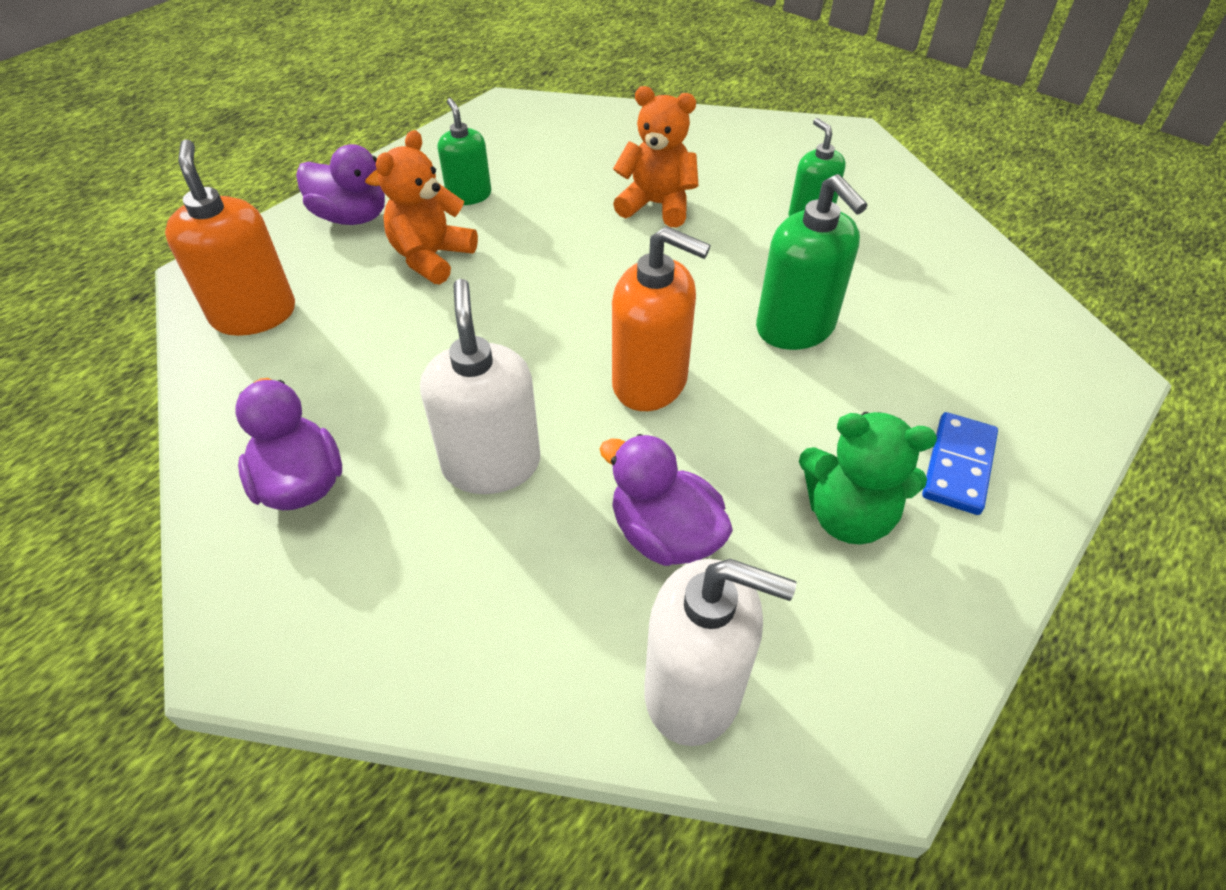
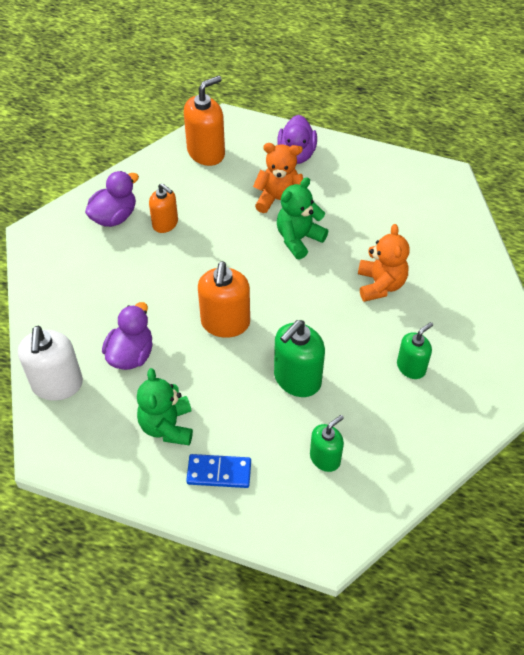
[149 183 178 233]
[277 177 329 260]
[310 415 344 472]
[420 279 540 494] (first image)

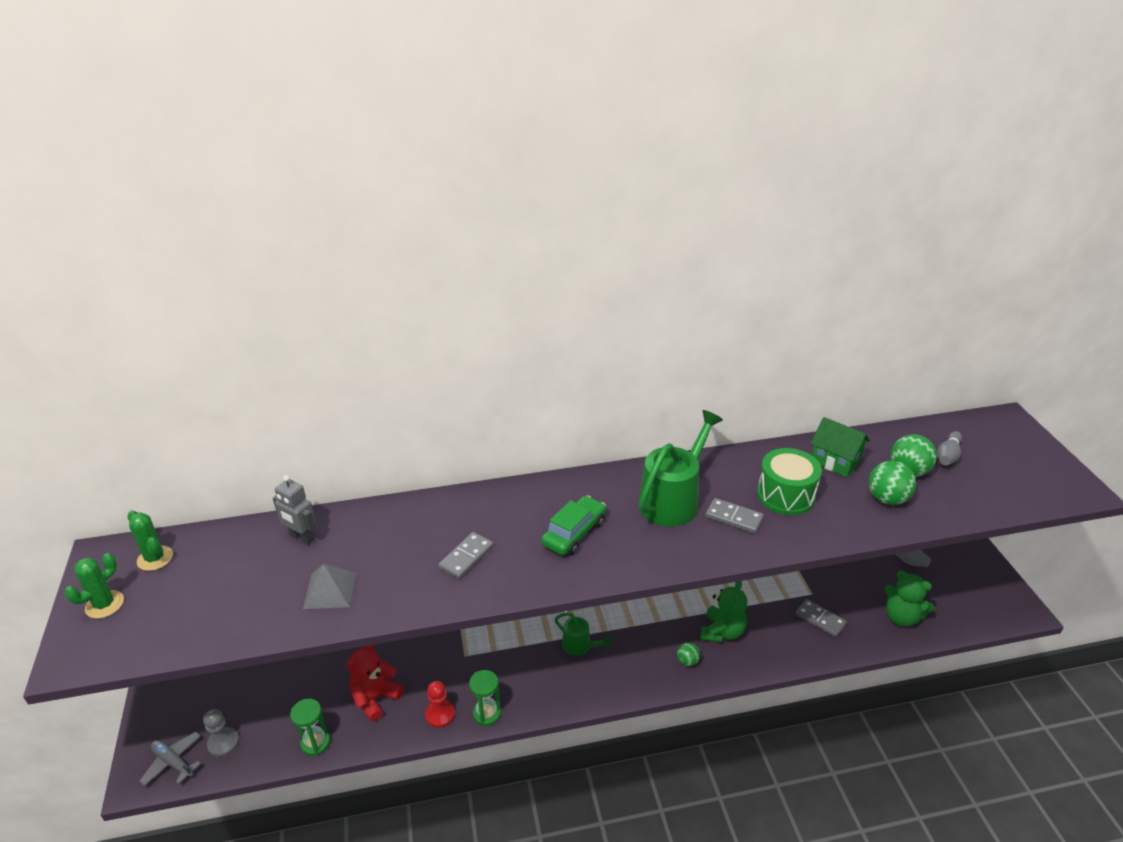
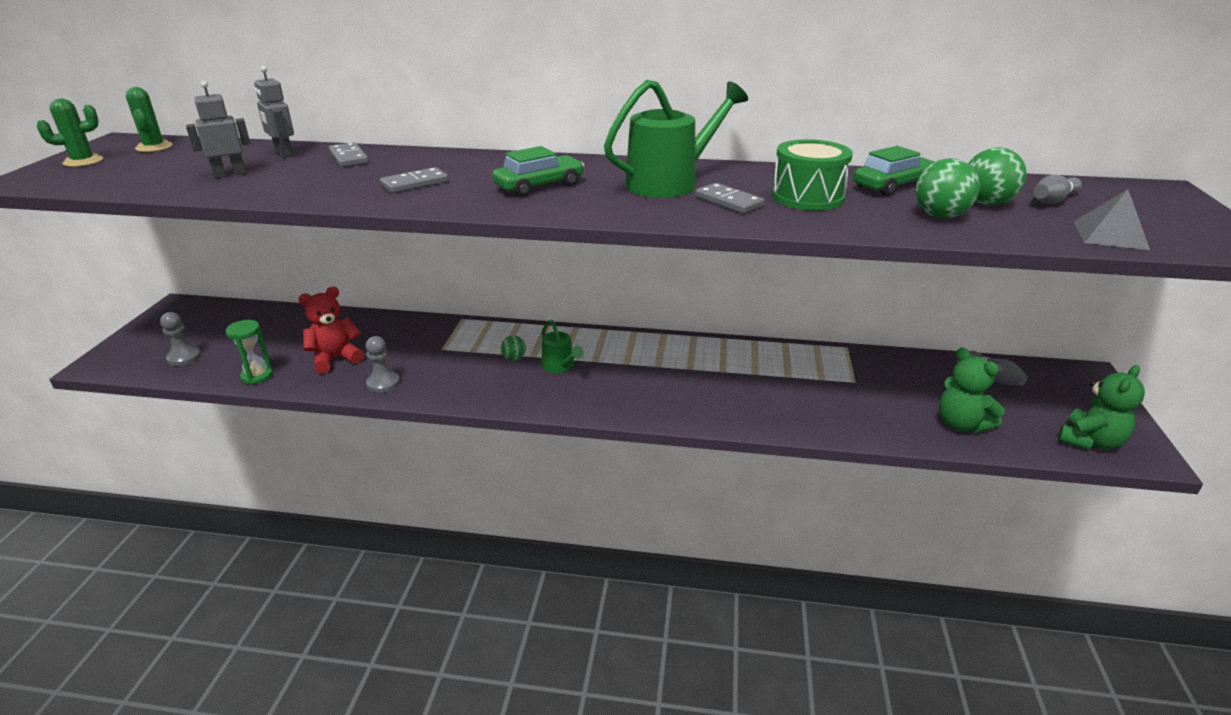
[186 80 250 178]
[329 142 369 167]
[366 336 400 393]
[501 335 526 360]
[853 146 934 196]
[1058 365 1145 450]
[1073 189 1150 250]
[139 732 201 786] (first image)
[469 670 501 726] (first image)

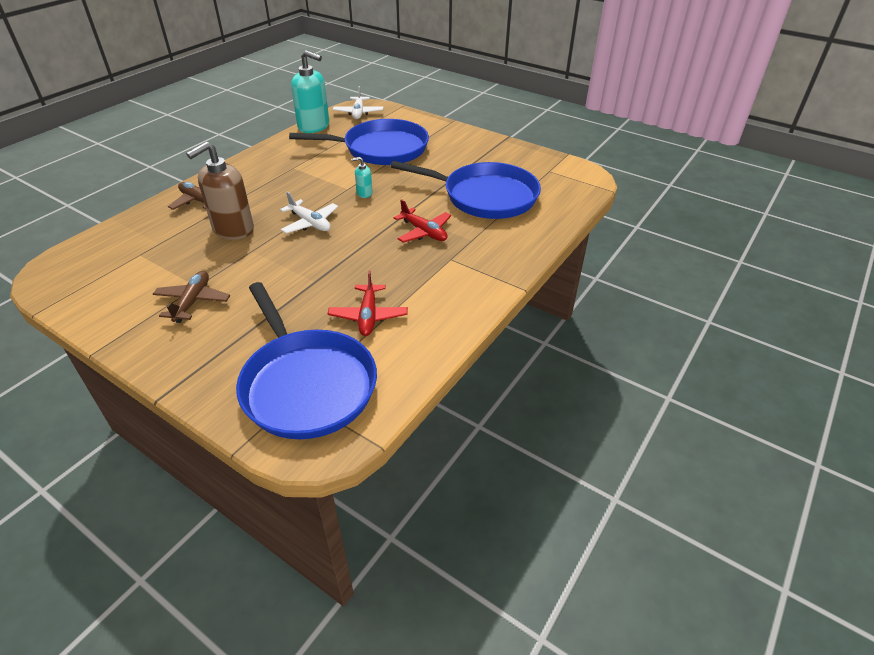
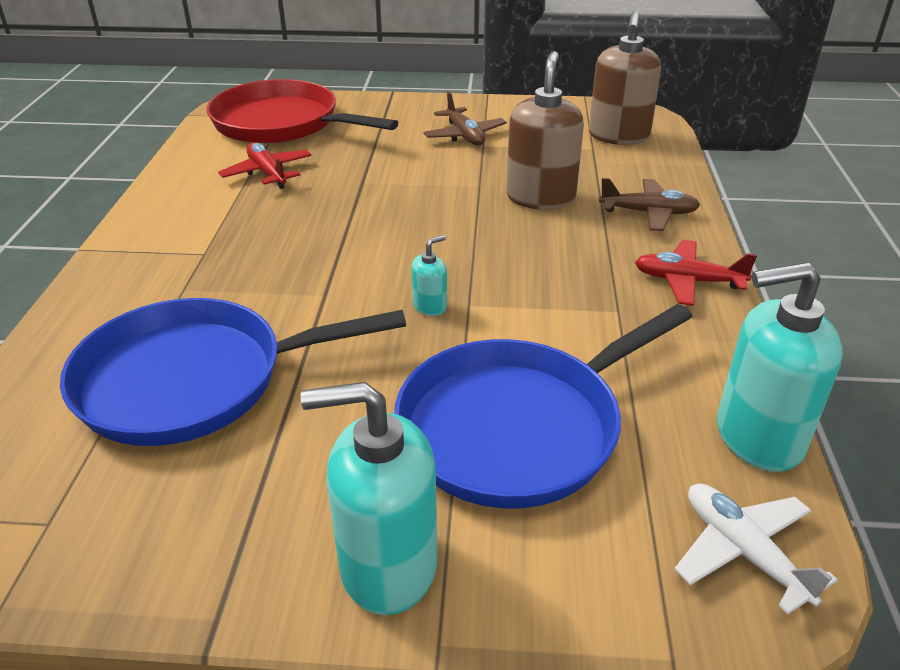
[206 79 398 143]
[301 382 438 615]
[589 11 661 145]
[635 240 757 306]
[280 191 338 233] (first image)

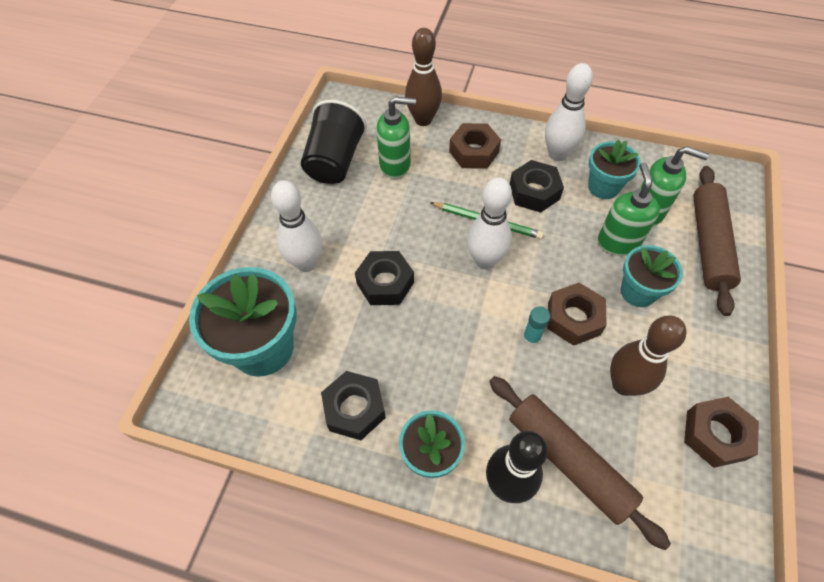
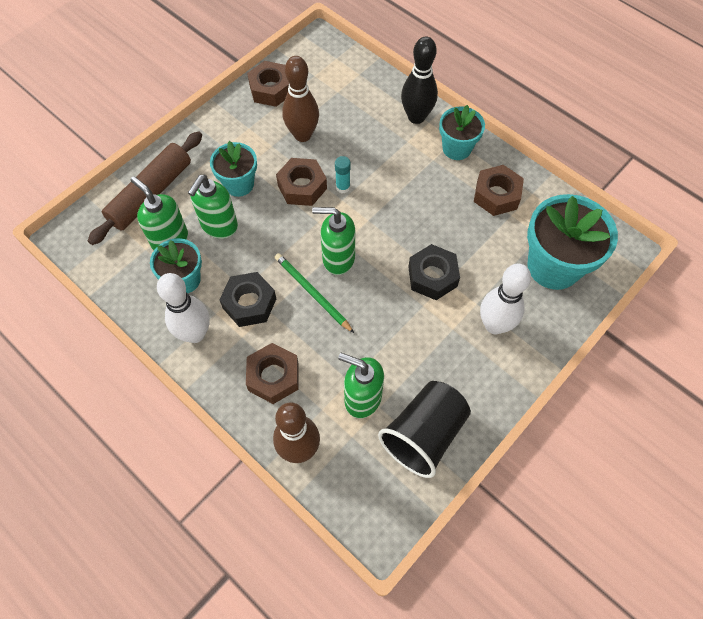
[312 207 355 275]
[474 165 524 216]
[489 376 671 550] (first image)

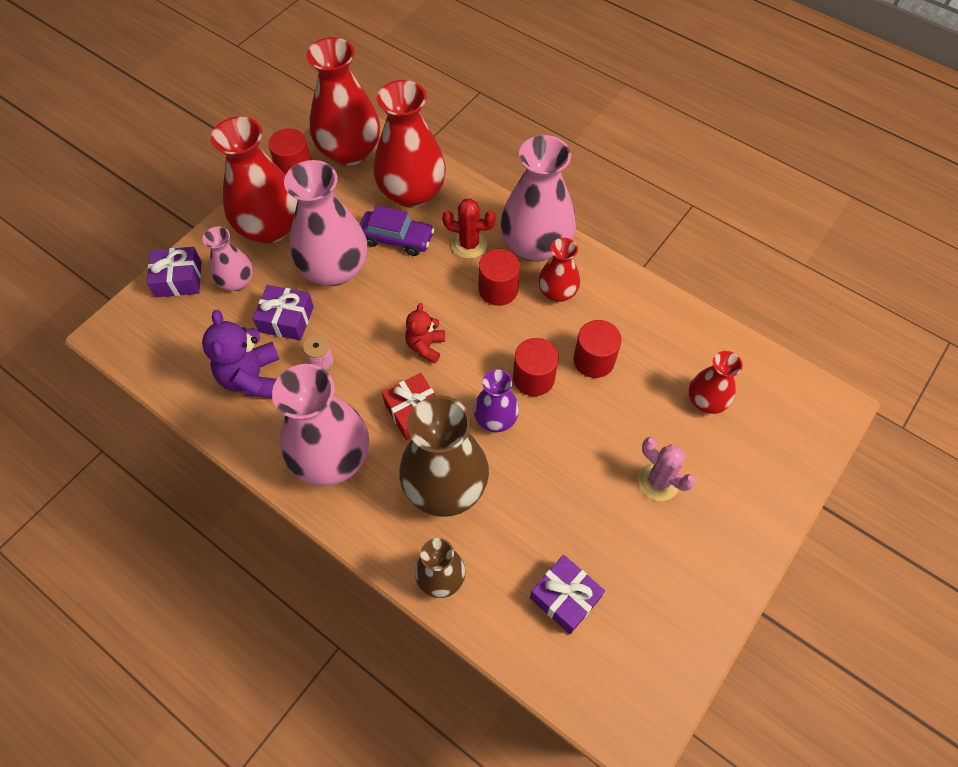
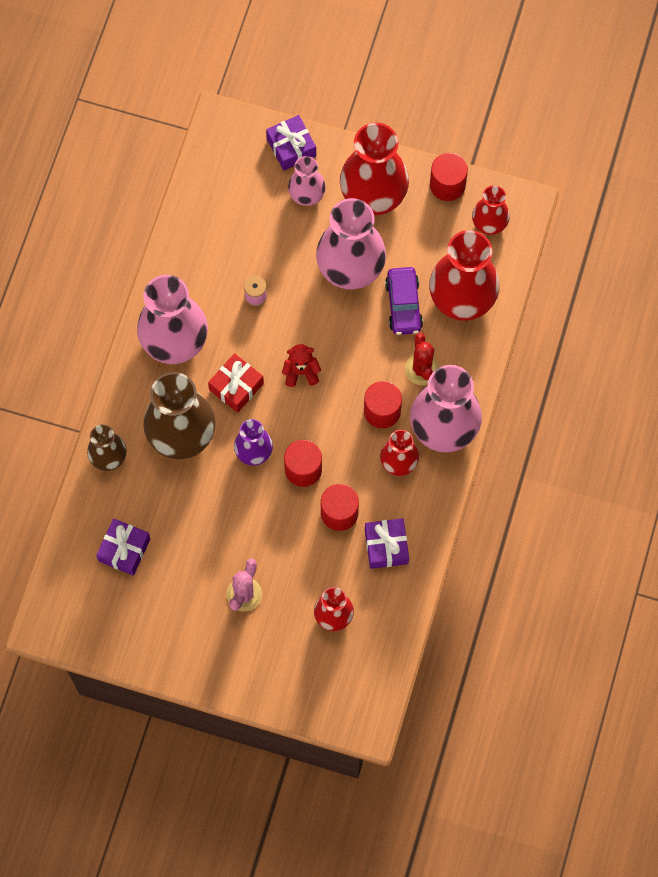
[365 518 409 569]
[472 185 510 235]
[202 310 279 398] (first image)

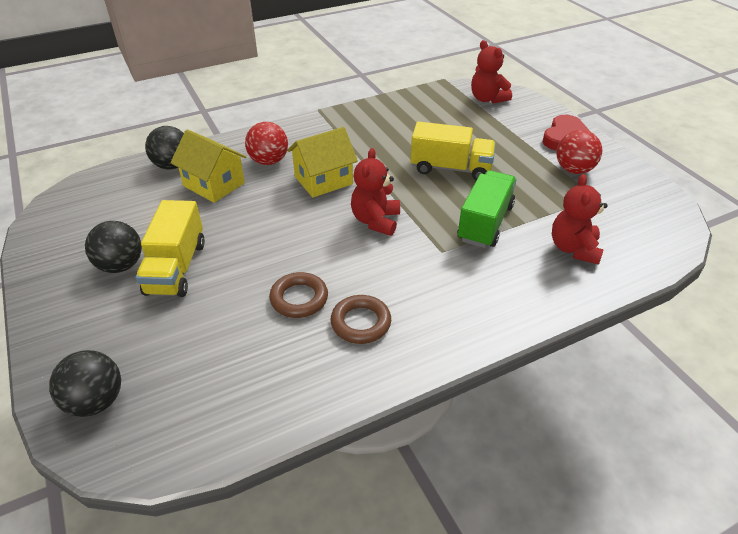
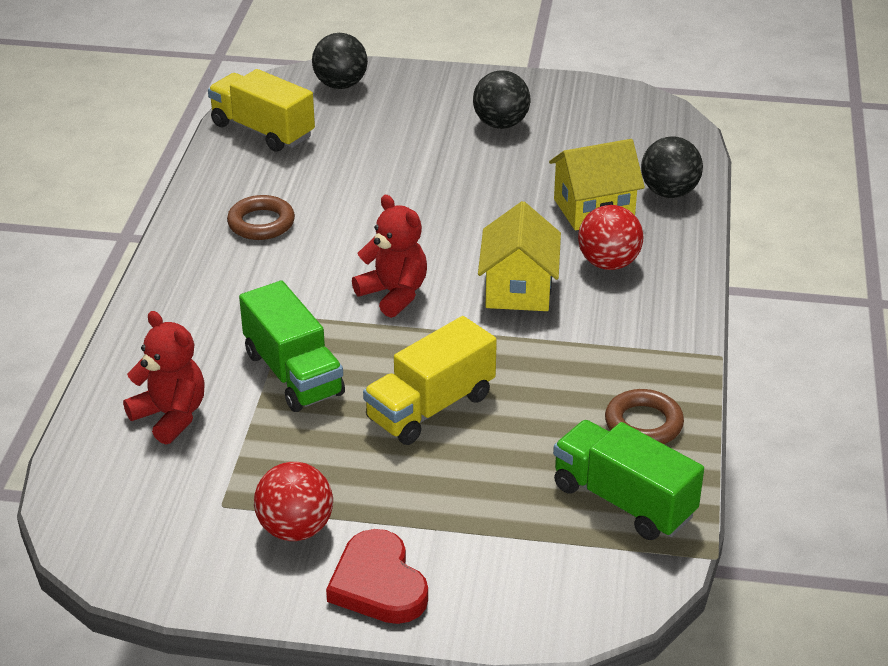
[208 69 315 152]
[553 420 704 540]
[605 389 684 444]
[471 40 512 104] (first image)

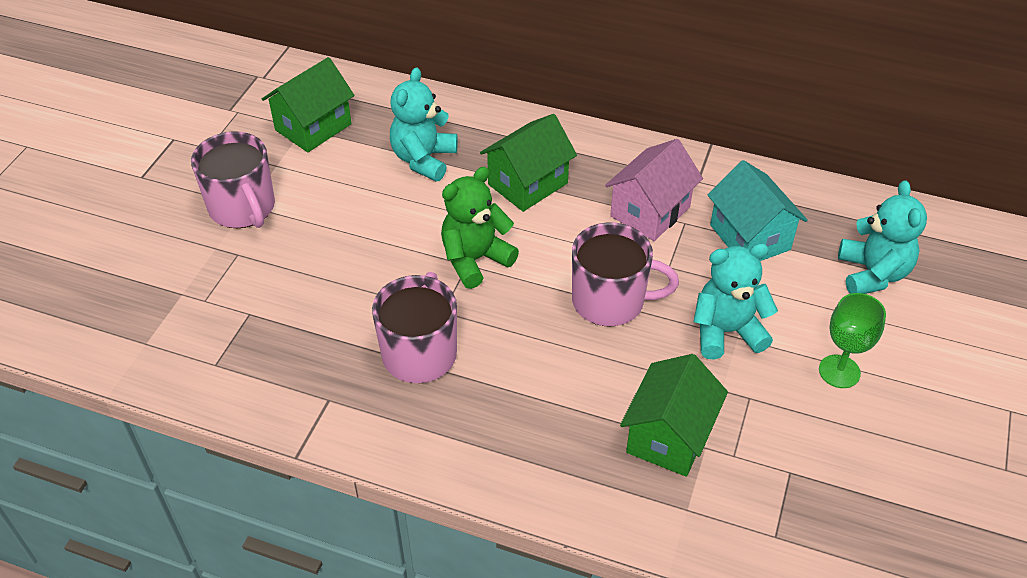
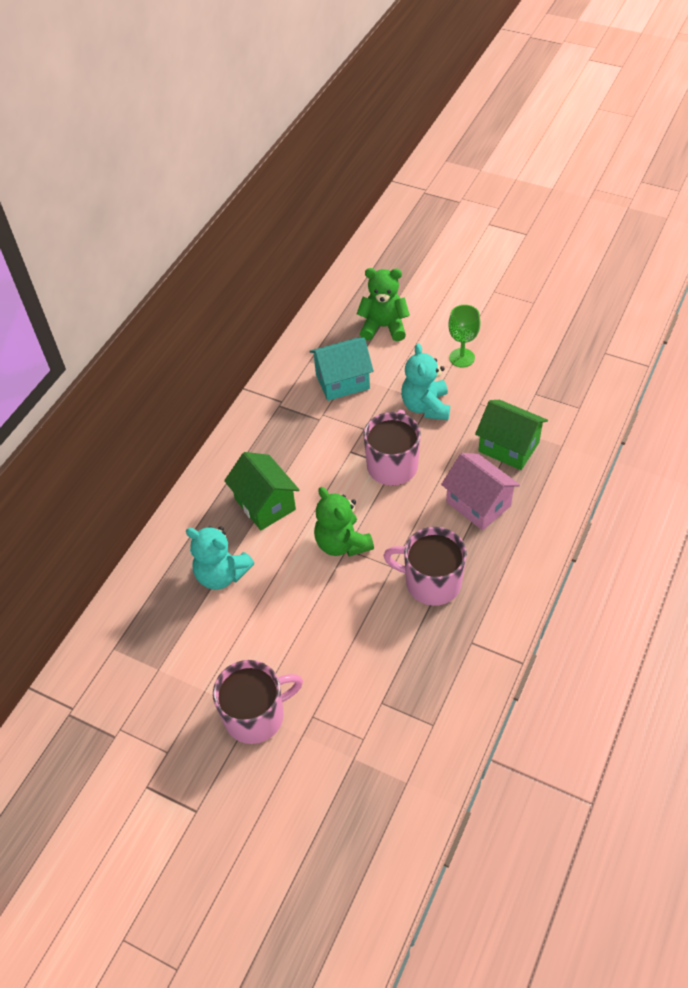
[357 268 410 341]
[441 453 520 530]
[262 57 355 152] (first image)

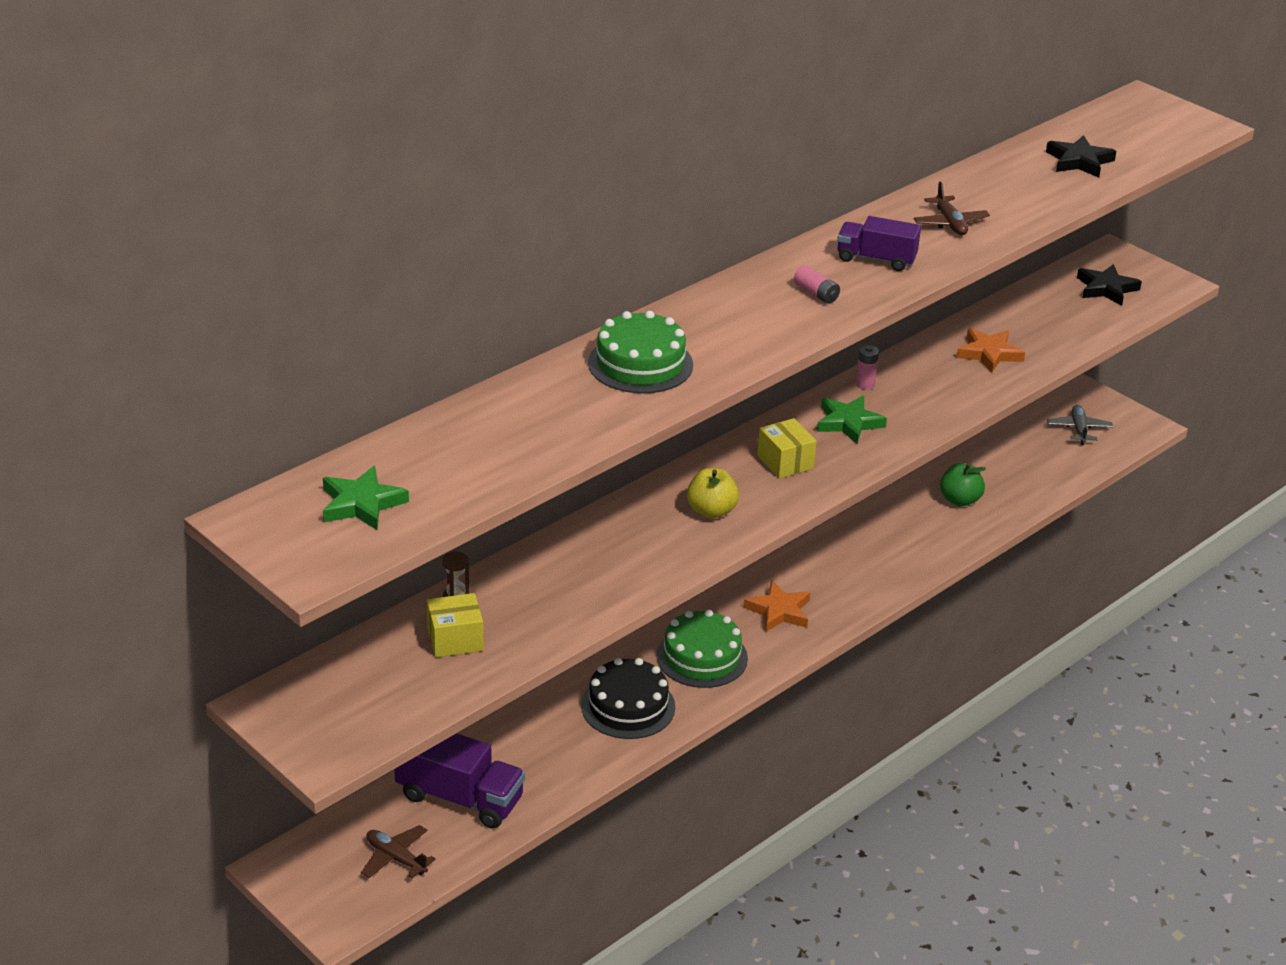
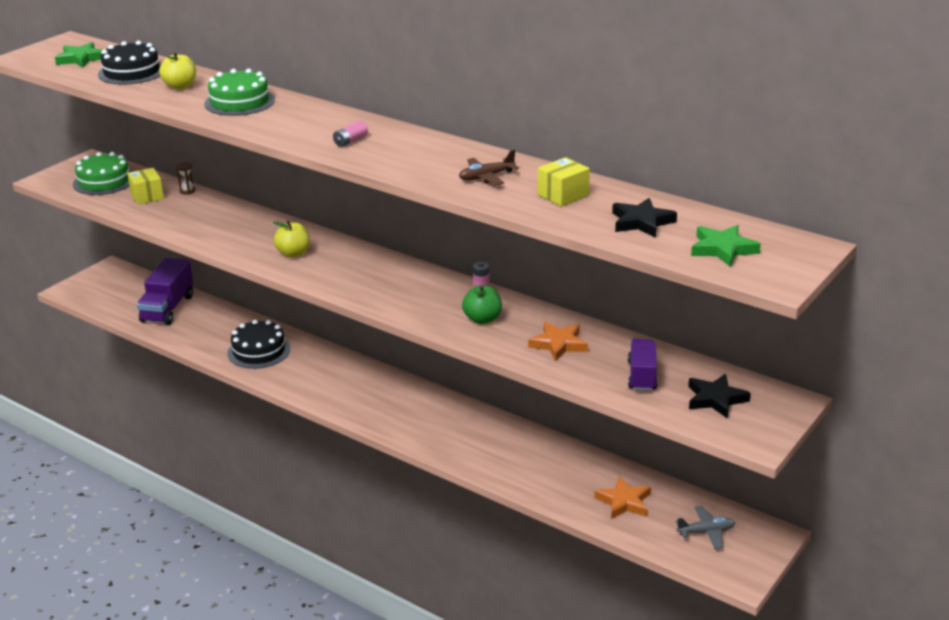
[73 152 131 195]
[98 41 161 85]
[159 52 196 90]
[462 285 502 324]
[537 157 590 206]
[594 476 651 519]
[628 339 658 391]
[691 225 761 267]
[361 825 436 879] (first image)

